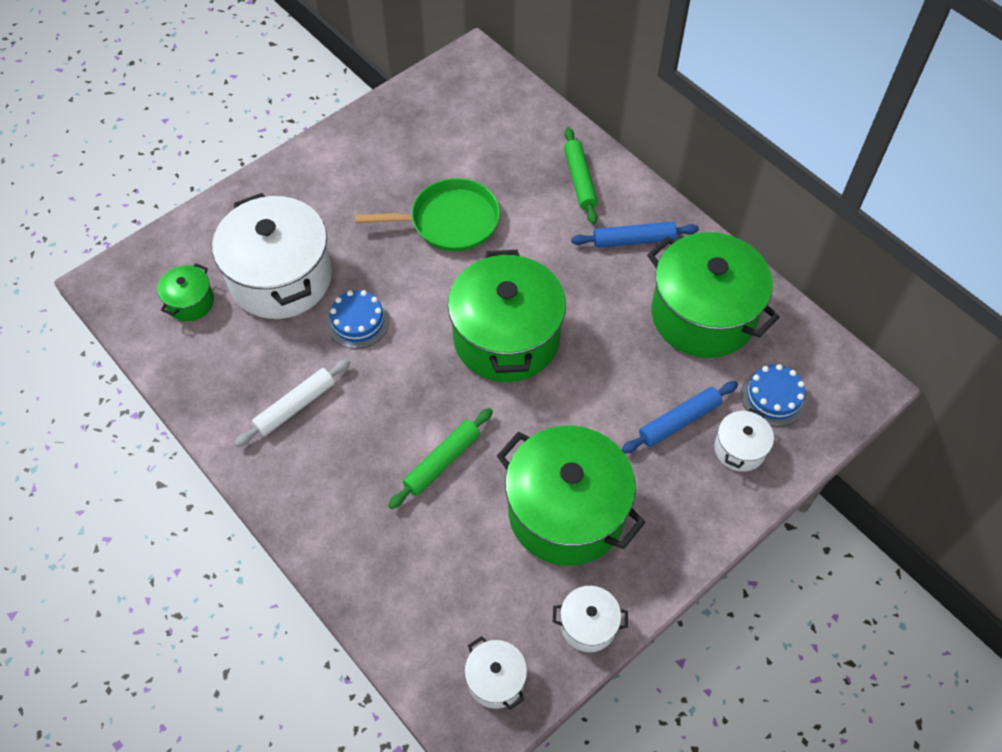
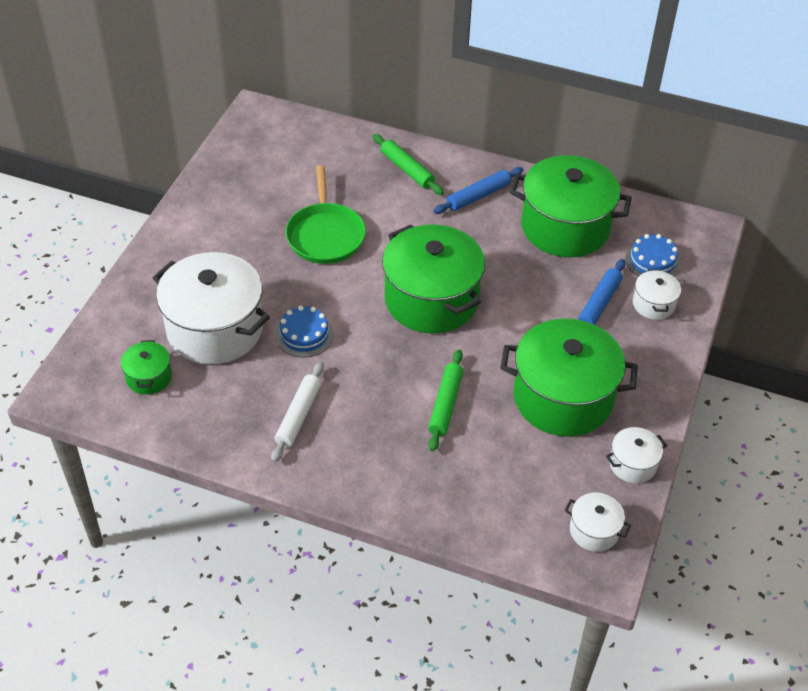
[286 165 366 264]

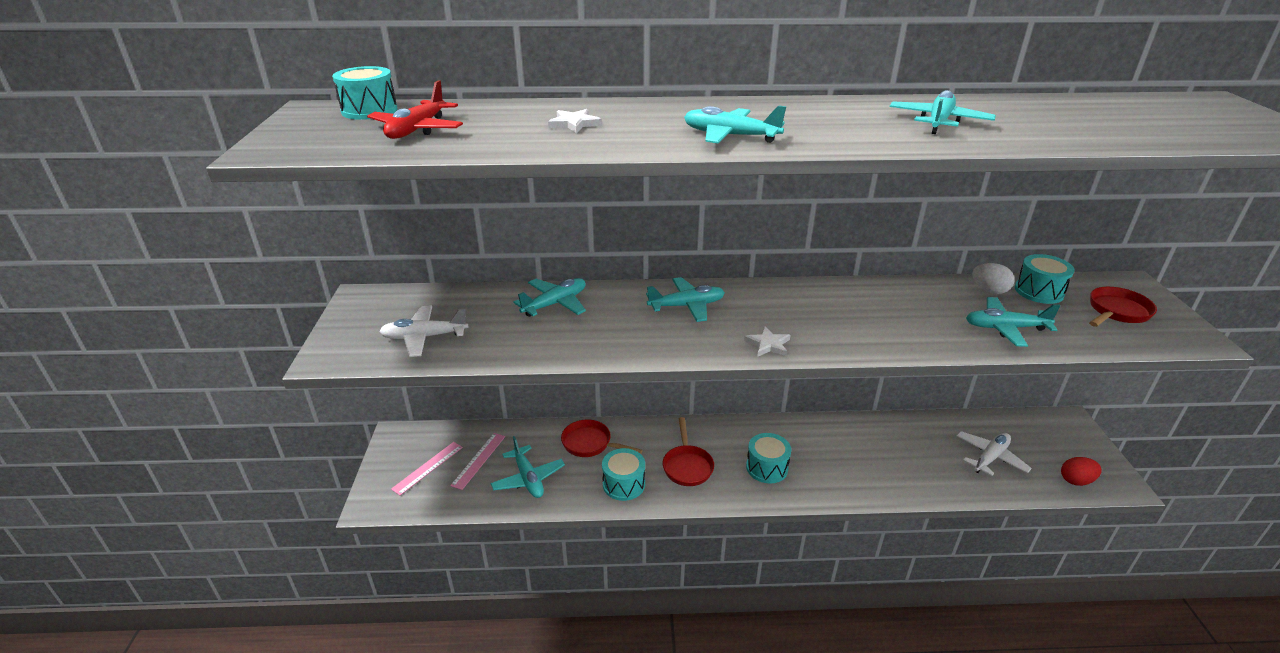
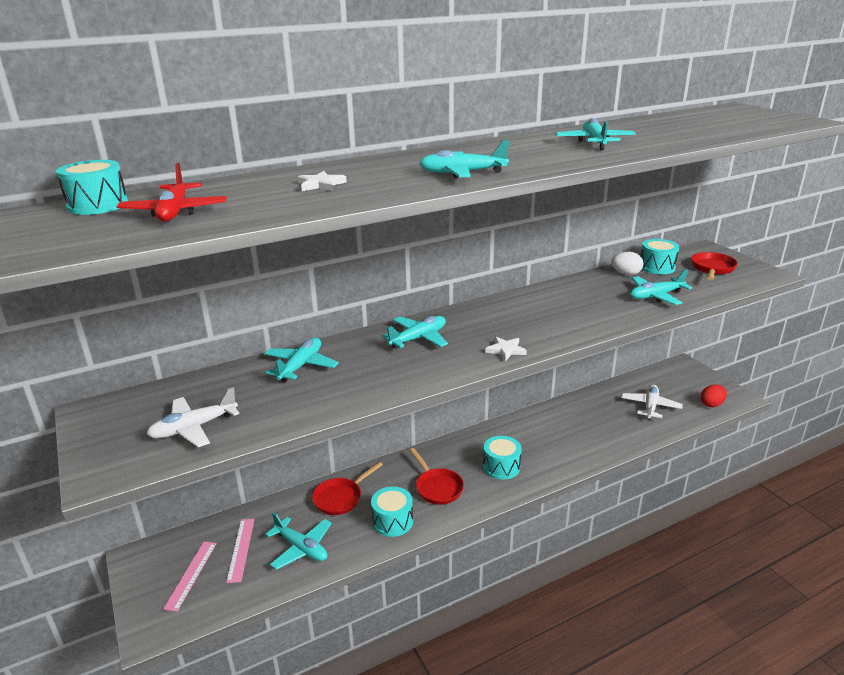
[312 462 383 515]

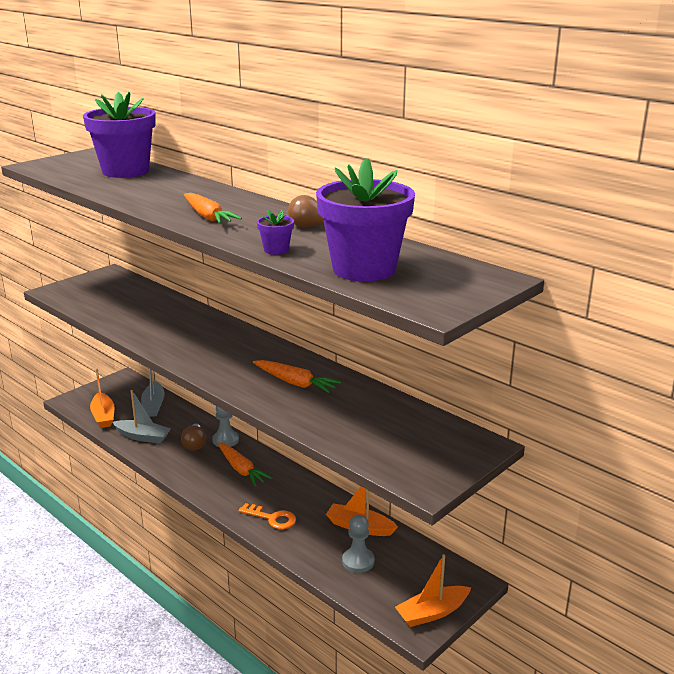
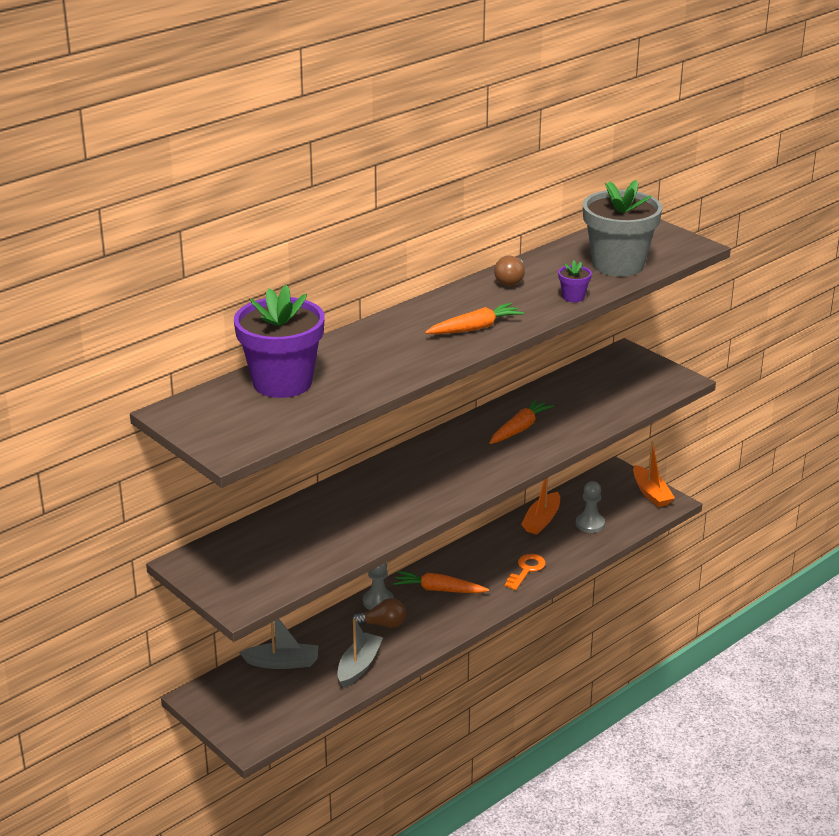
[393 571 489 593]
[583 180 662 277]
[90 369 115 428] (first image)

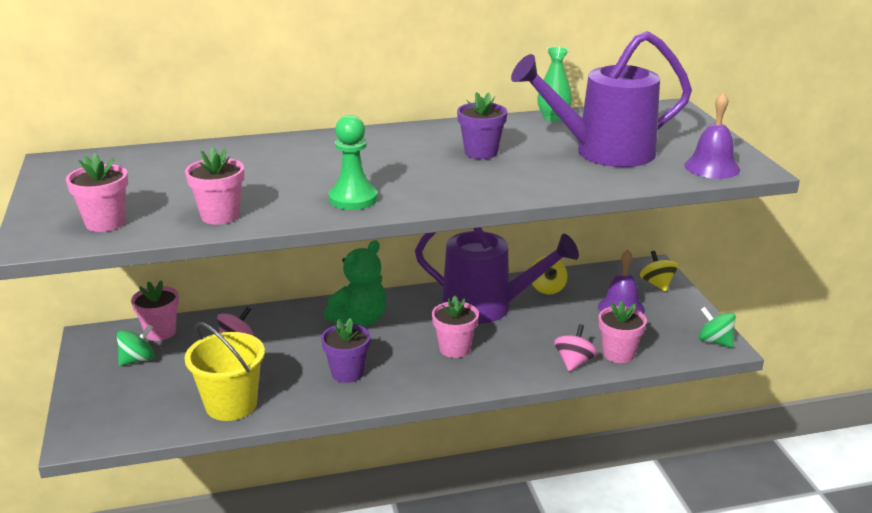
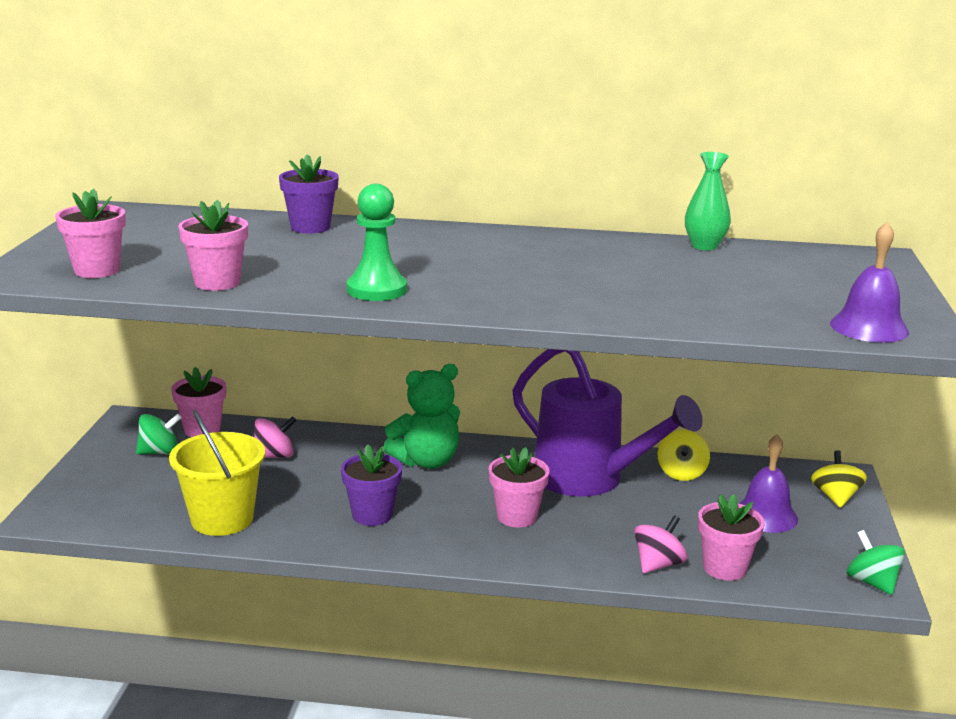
[279 154 339 234]
[511 31 692 167] (first image)

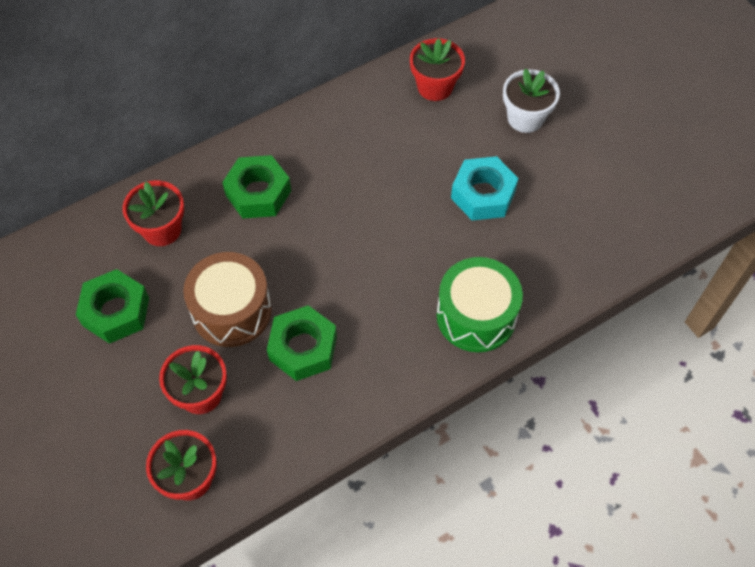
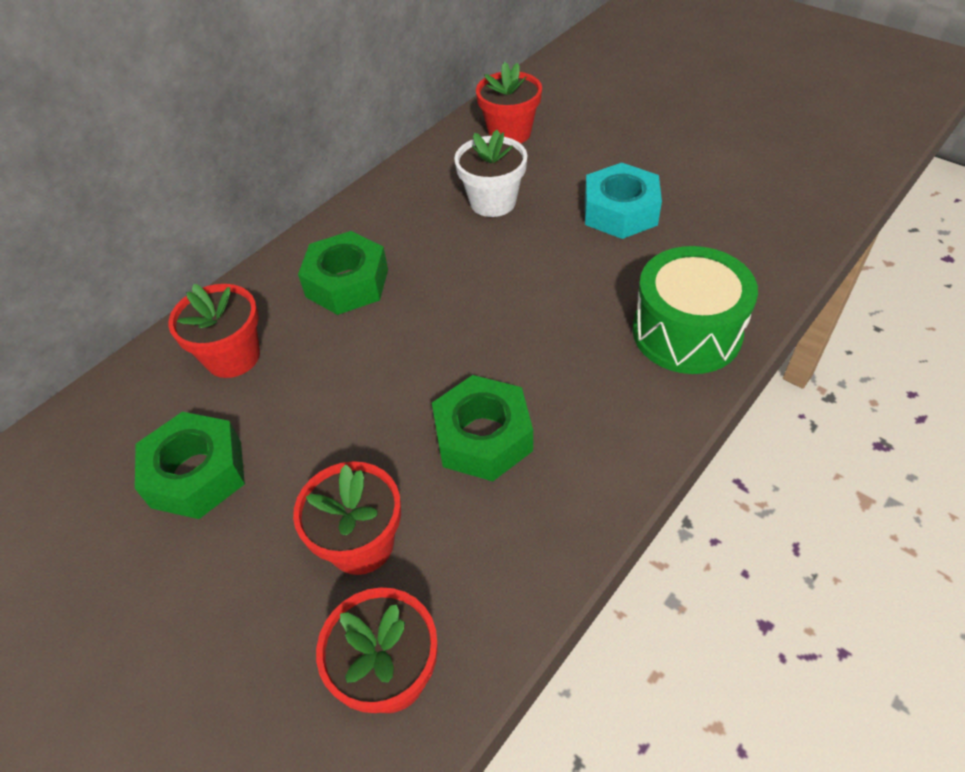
[454 130 527 217]
[183 252 272 347] (first image)

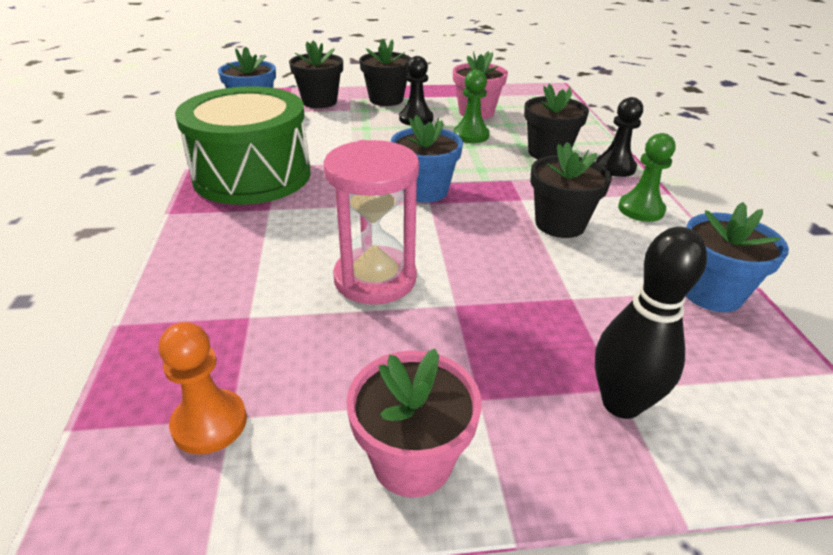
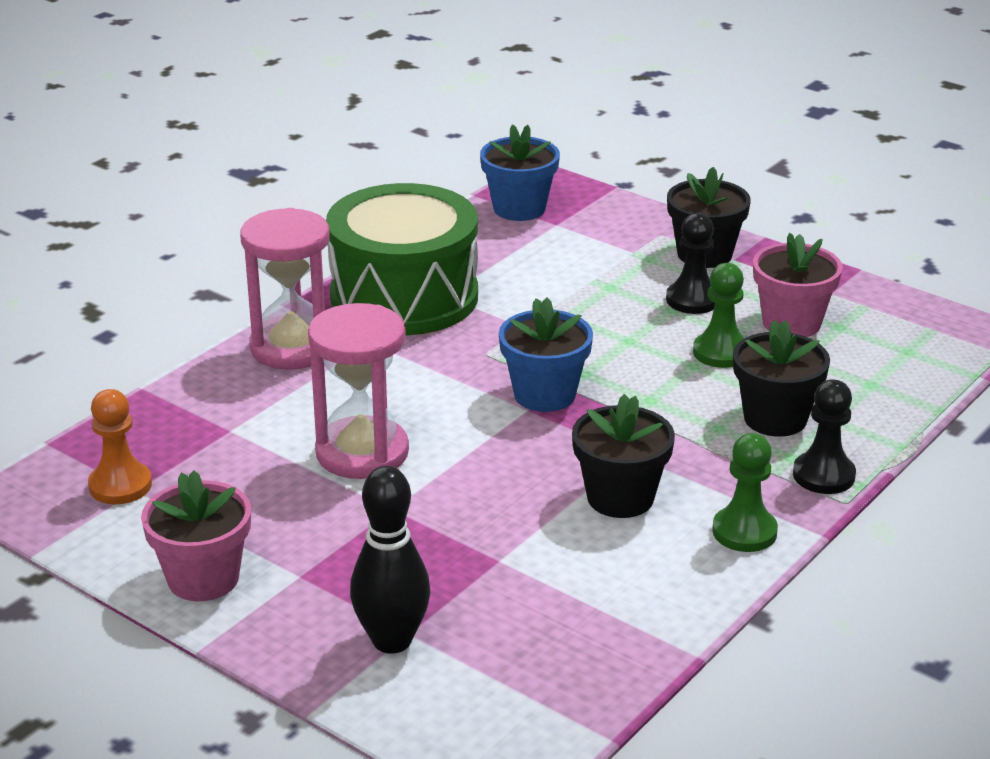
[240 208 330 370]
[289 41 343 108] (first image)
[686 202 789 312] (first image)

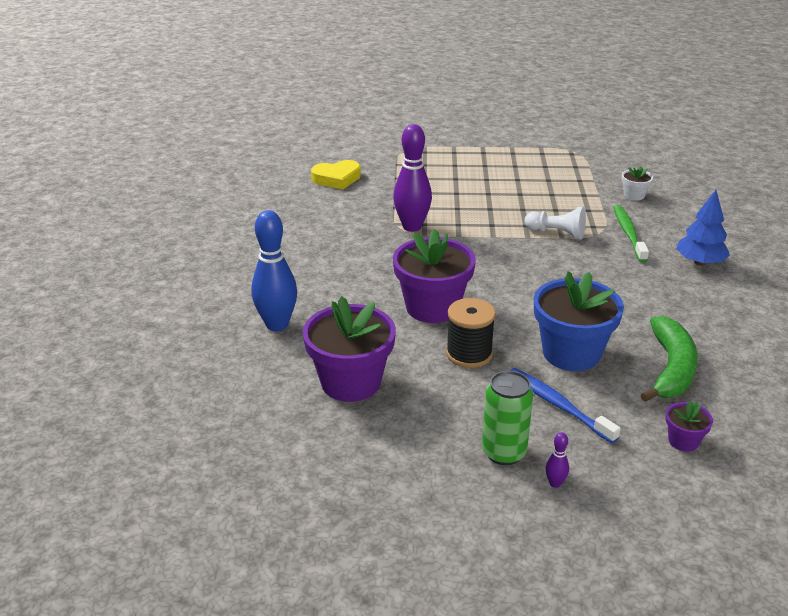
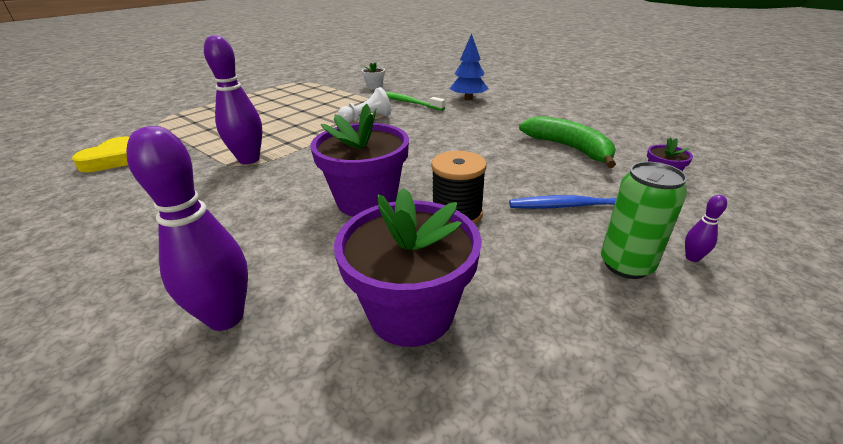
[126 126 248 331]
[534 271 624 371] (first image)

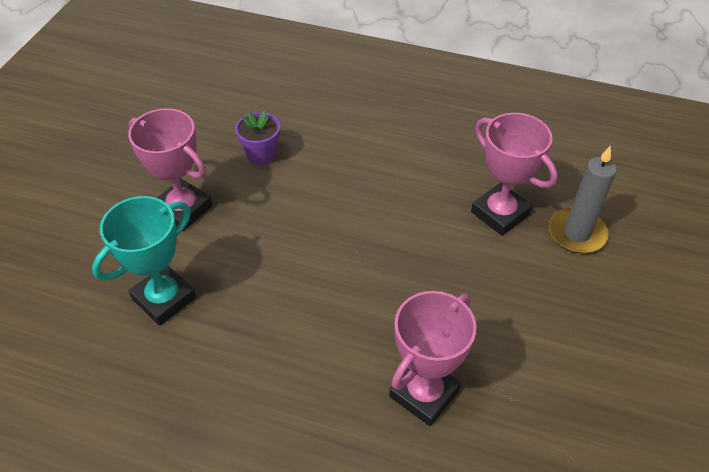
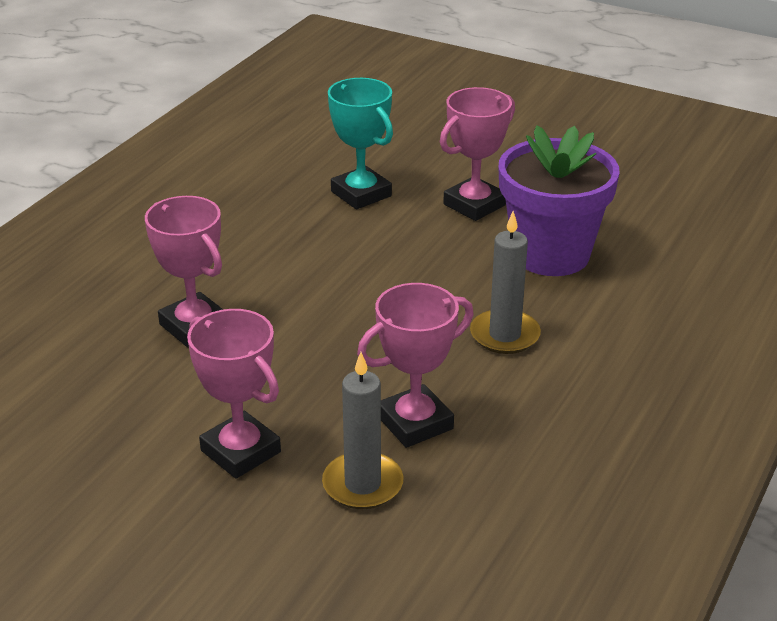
[187 309 281 479]
[470 211 541 354]
[499 126 620 276]

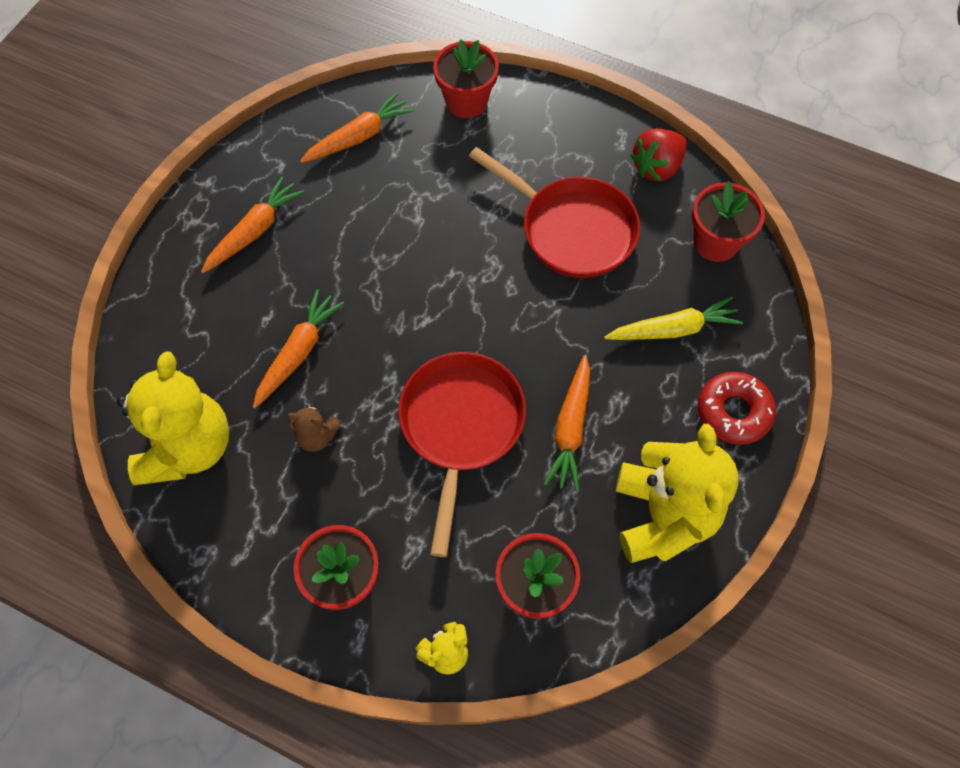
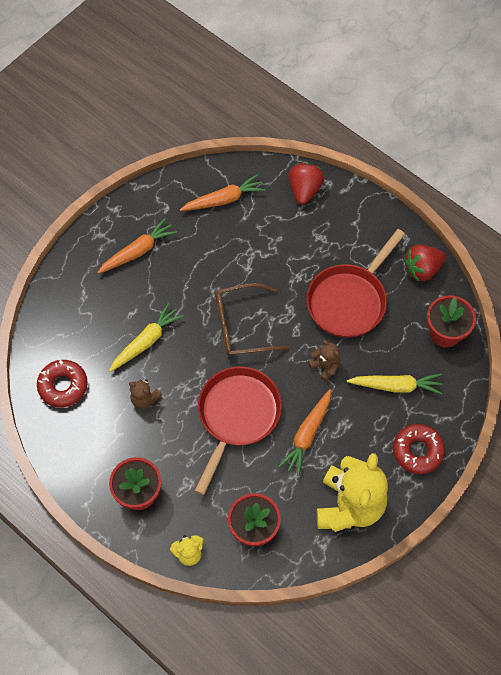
[37 360 88 407]
[109 302 184 372]
[215 283 290 357]
[289 163 324 205]
[306 229 405 338]
[308 340 340 382]

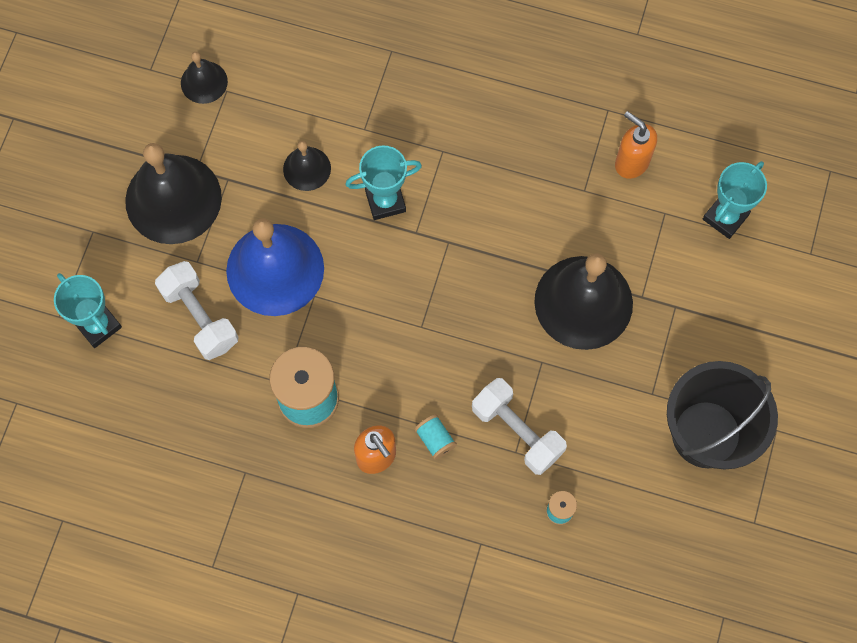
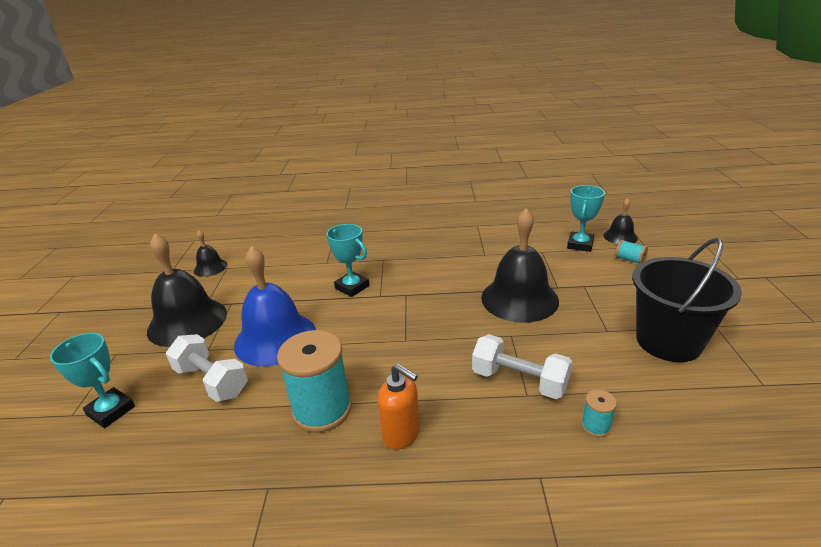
[326 224 369 297]
[603 198 638 244]
[615 240 648 264]
[615 111 657 179] (first image)

